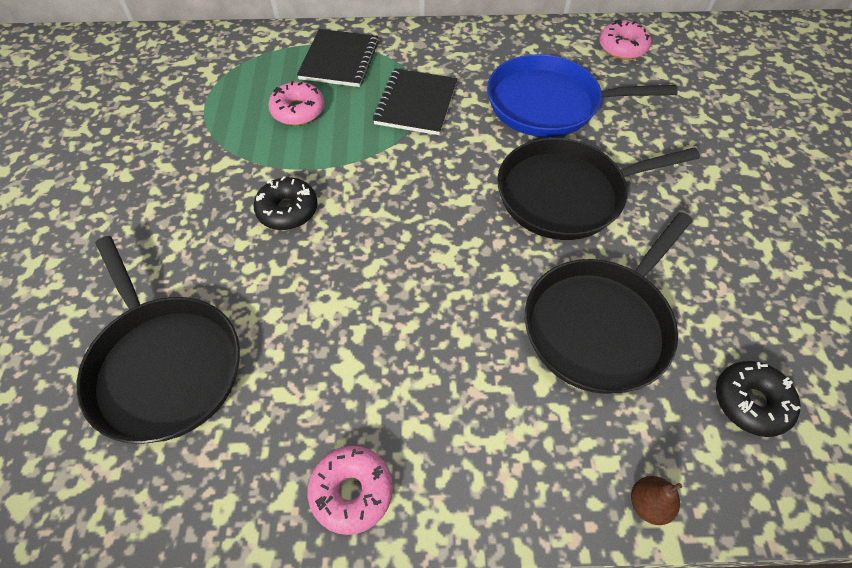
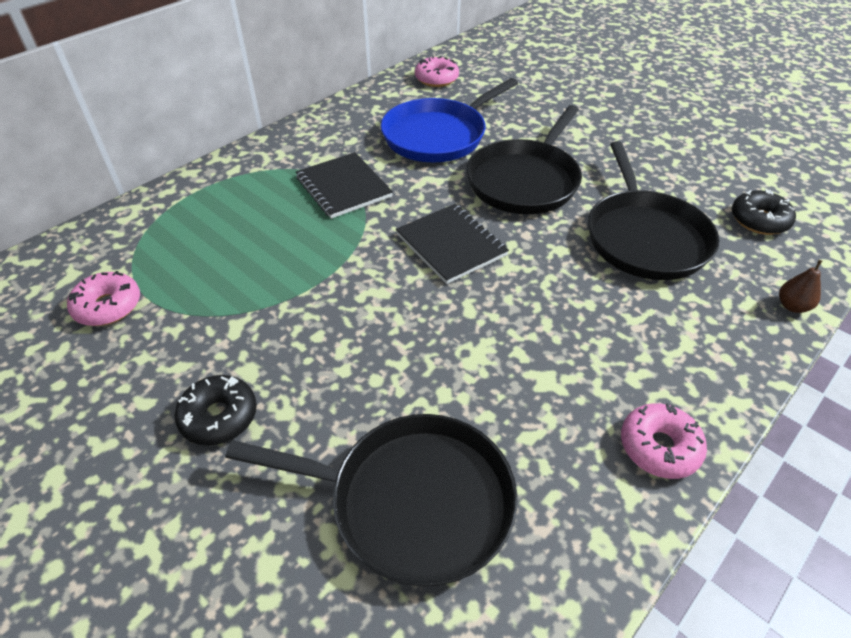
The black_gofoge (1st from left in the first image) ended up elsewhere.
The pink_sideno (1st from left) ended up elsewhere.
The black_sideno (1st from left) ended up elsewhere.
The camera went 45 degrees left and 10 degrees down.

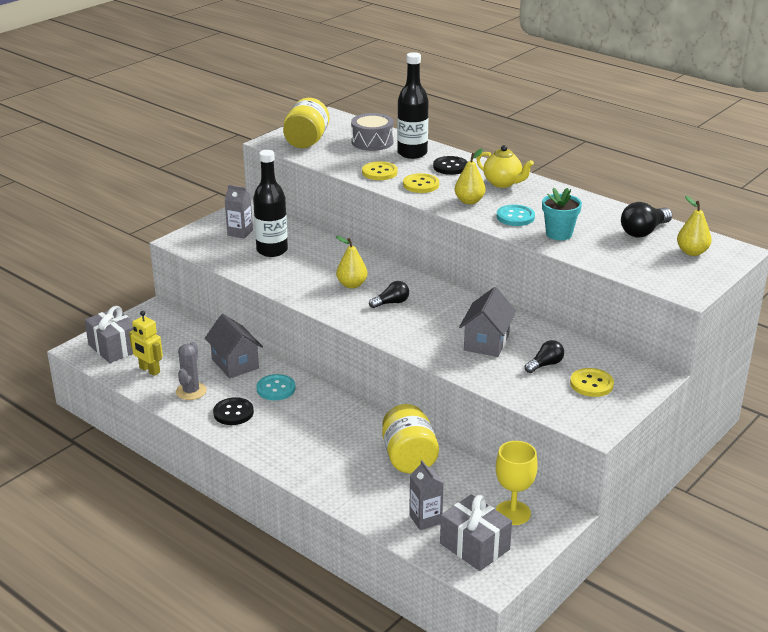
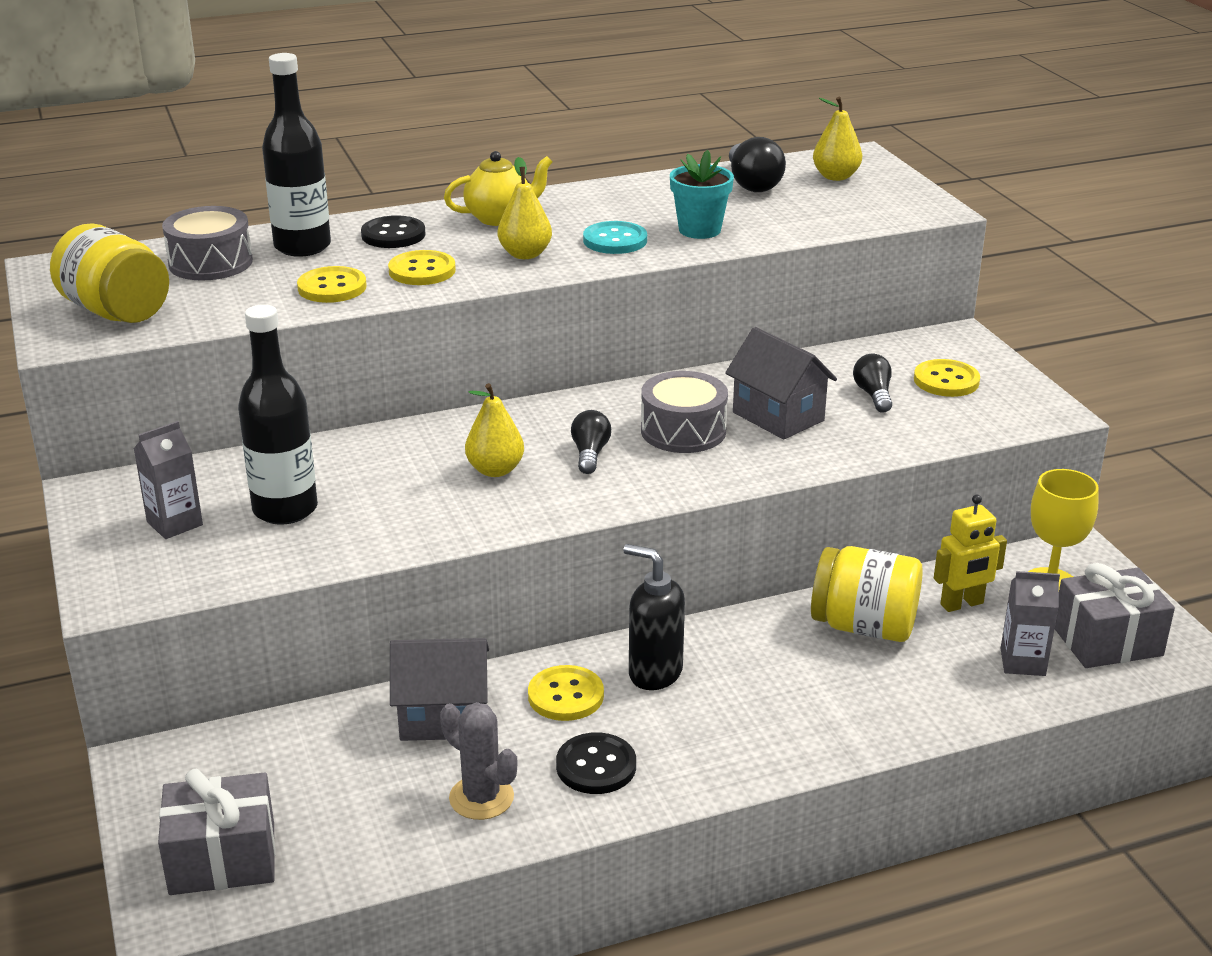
The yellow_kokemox ended up elsewhere.
What was the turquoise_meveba (1st from left) turned into the yellow_meveba (3rd from left).
The second view gained the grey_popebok (2nd from left).
The second view gained the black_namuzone.
The camera went 60 degrees left and 0 degrees up.

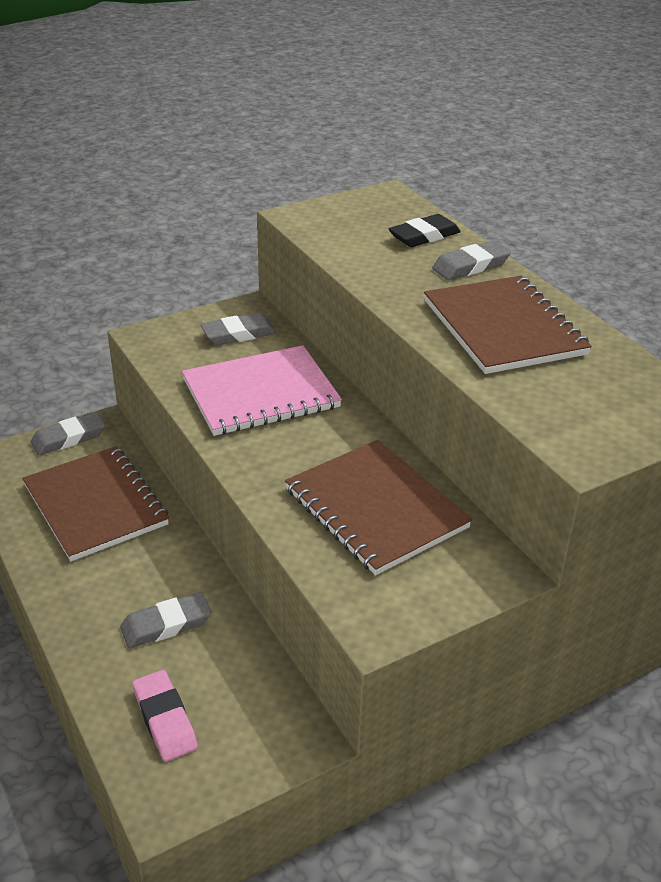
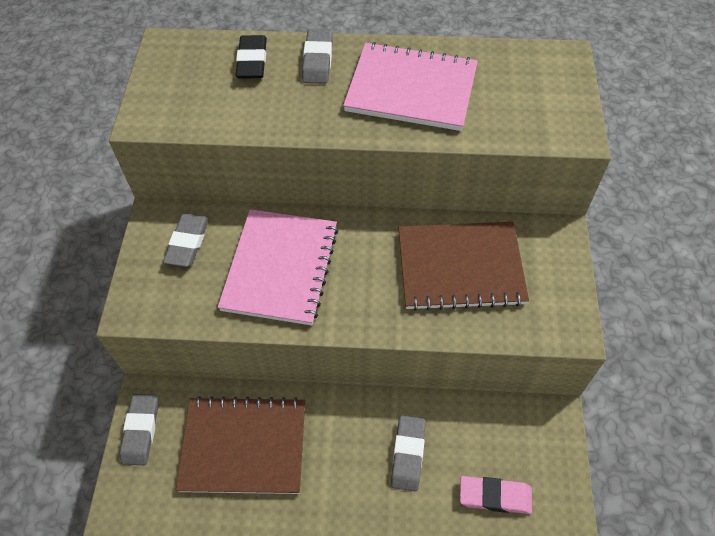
What was the brown_gofoge (3rd from left) turned into the pink_gofoge (2nd from left).
The camera went 55 degrees left and 20 degrees up.

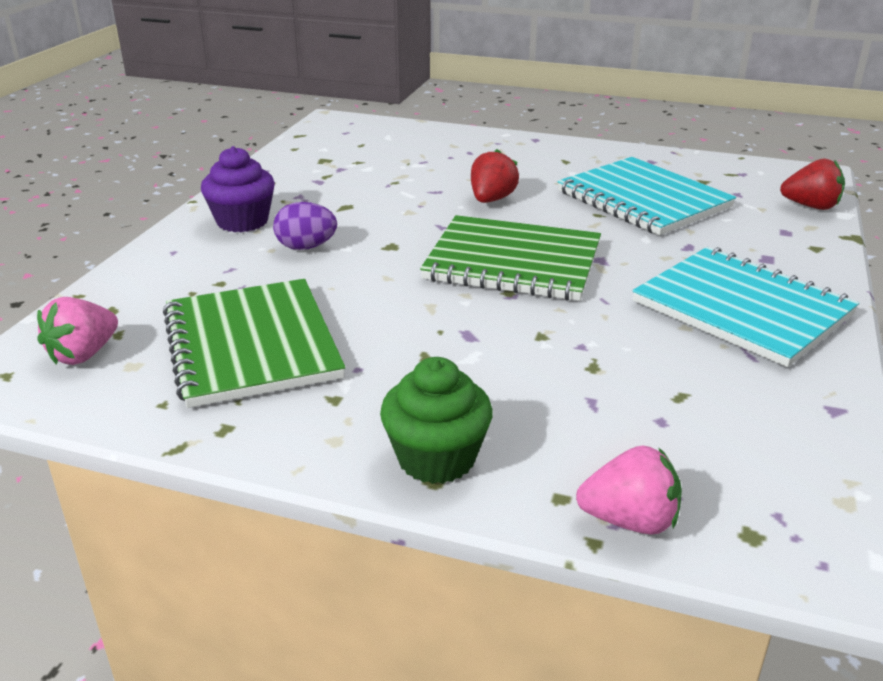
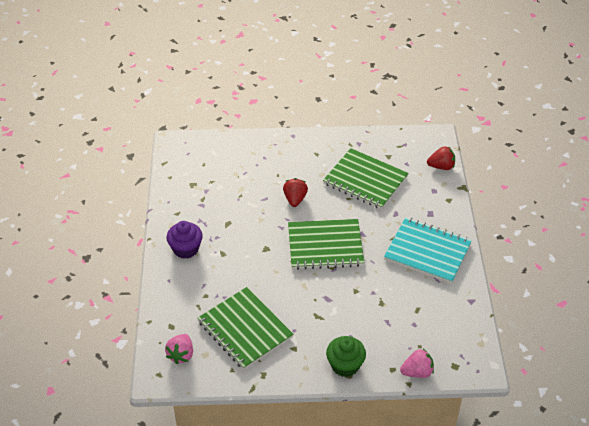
What was the turquoise_gofoge (1st from left) turned into the green_gofoge (3rd from left).
The second view lost the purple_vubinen.
The camera went 20 degrees left and 15 degrees up.

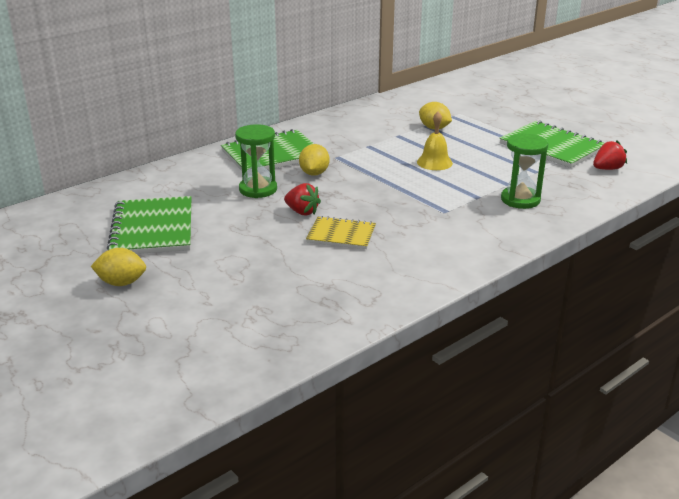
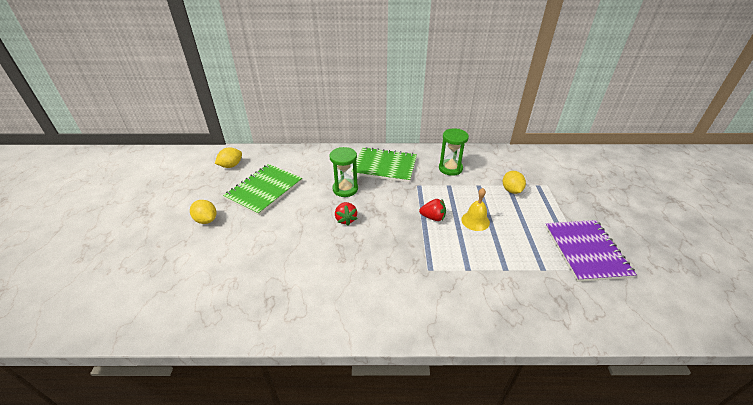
What was the green_gofoge (3rd from left) turned into the purple_gofoge.
The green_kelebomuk (2nd from left) ended up elsewhere.
The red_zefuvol (2nd from left) ended up elsewhere.
The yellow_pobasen (2nd from left) ended up elsewhere.
The second view lost the yellow_gofoge.
The camera went 40 degrees right and 10 degrees up.

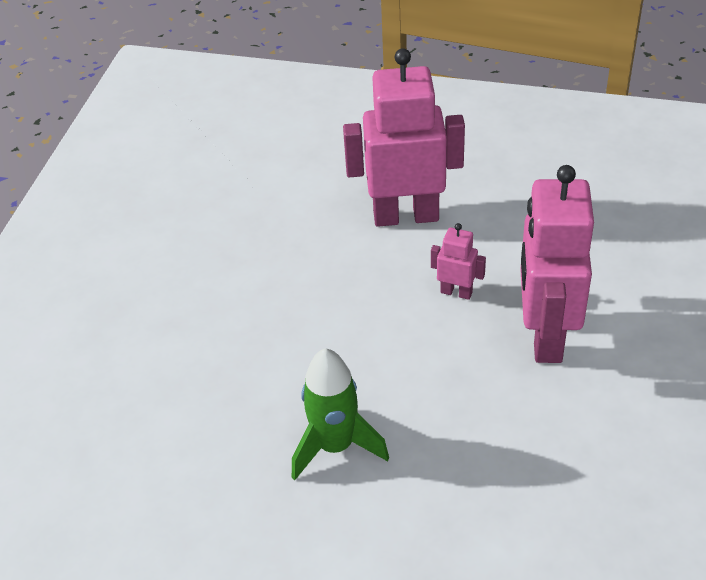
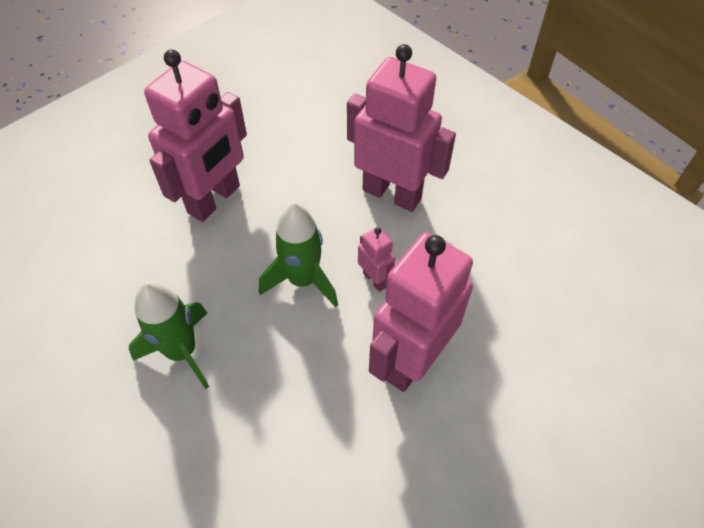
The second view gained the pink_kokemox (1st from left).
The second view gained the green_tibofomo (2nd from left).
The camera went 30 degrees right and 10 degrees up.

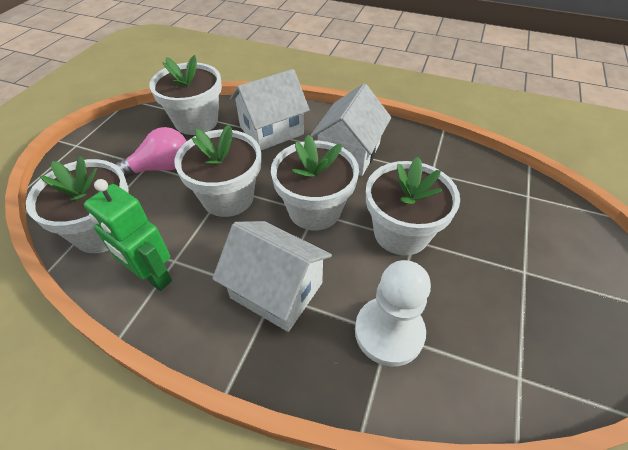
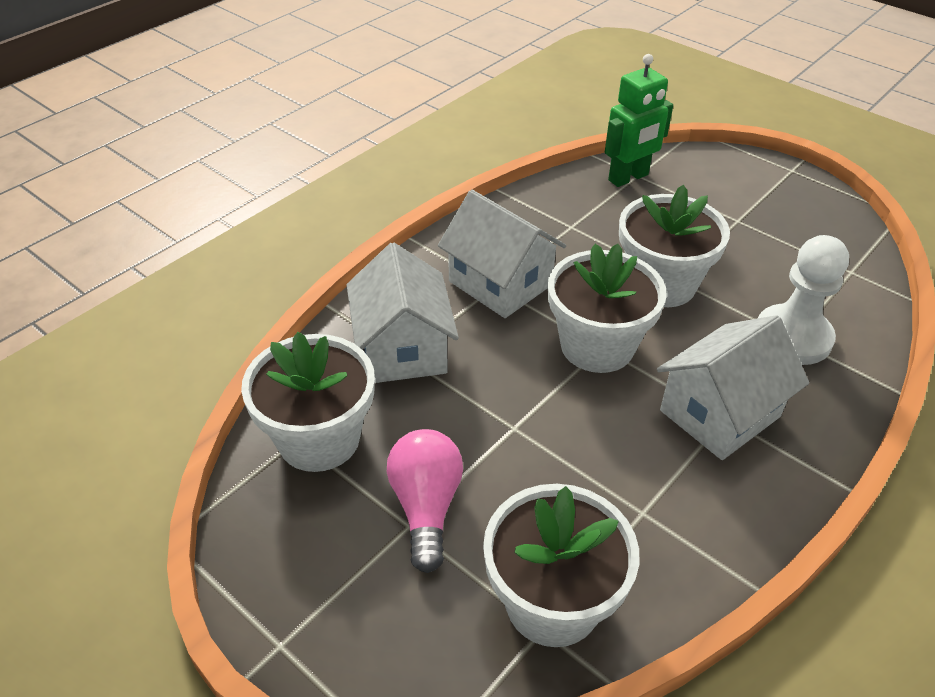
The second view lost the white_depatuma (3rd from left).
The green_kokemox ended up elsewhere.
The camera went 70 degrees left and 5 degrees down.

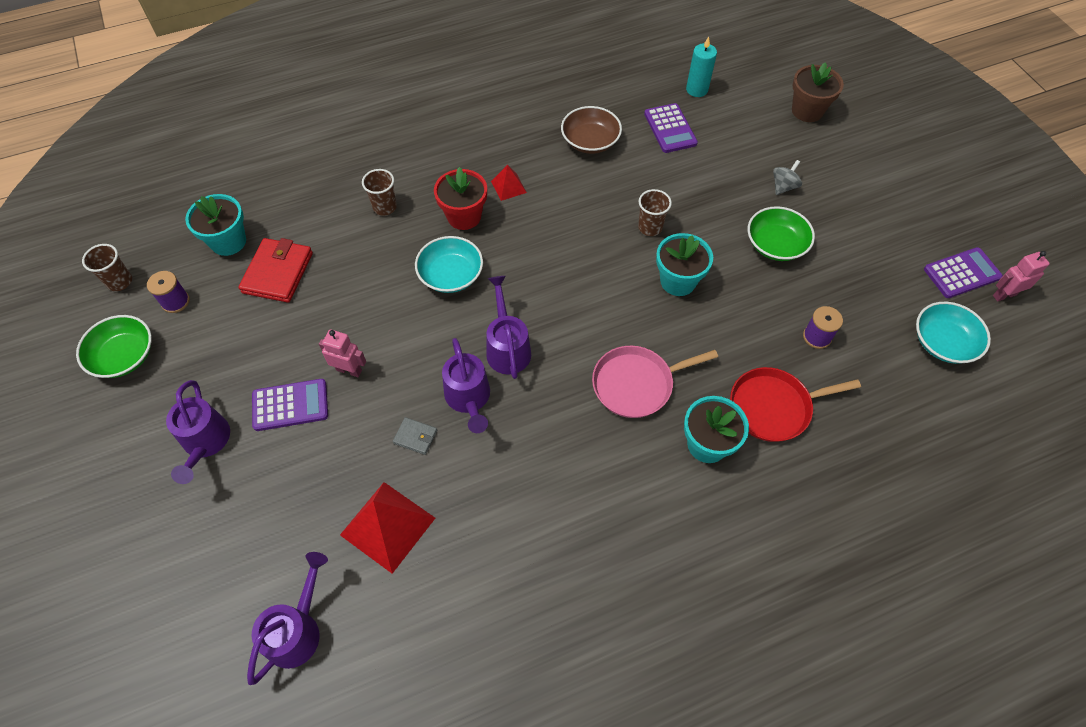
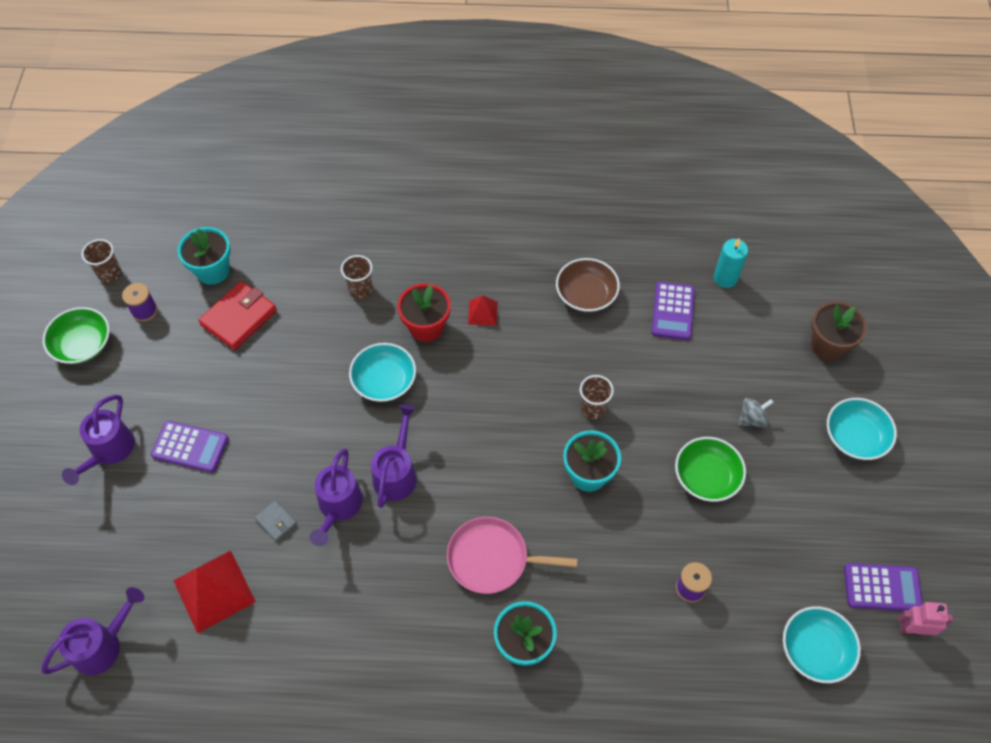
The second view lost the pink_kokemox (1st from left).
The second view lost the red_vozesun.
The second view gained the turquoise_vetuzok (3rd from left).
The camera went 25 degrees right and 0 degrees up.

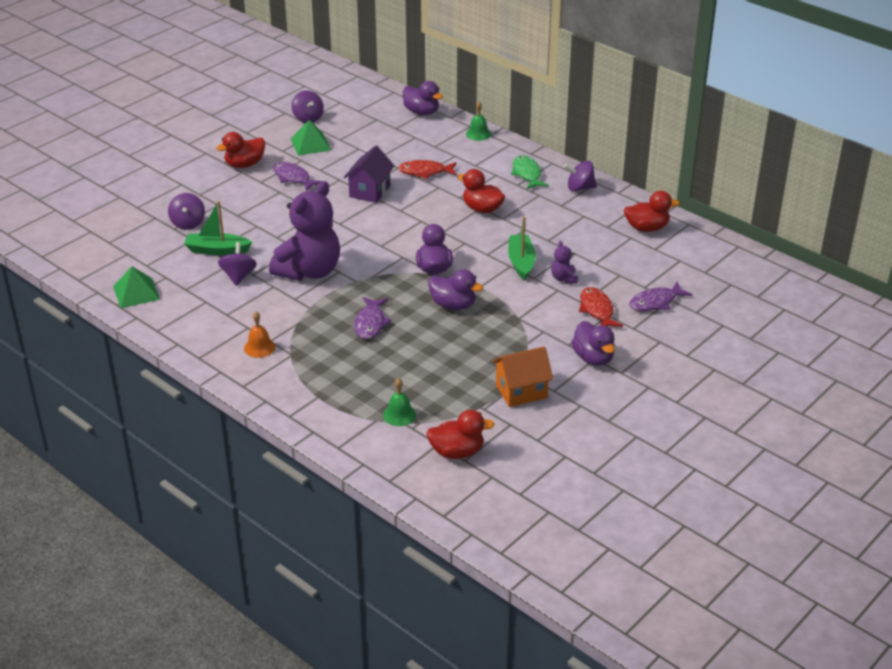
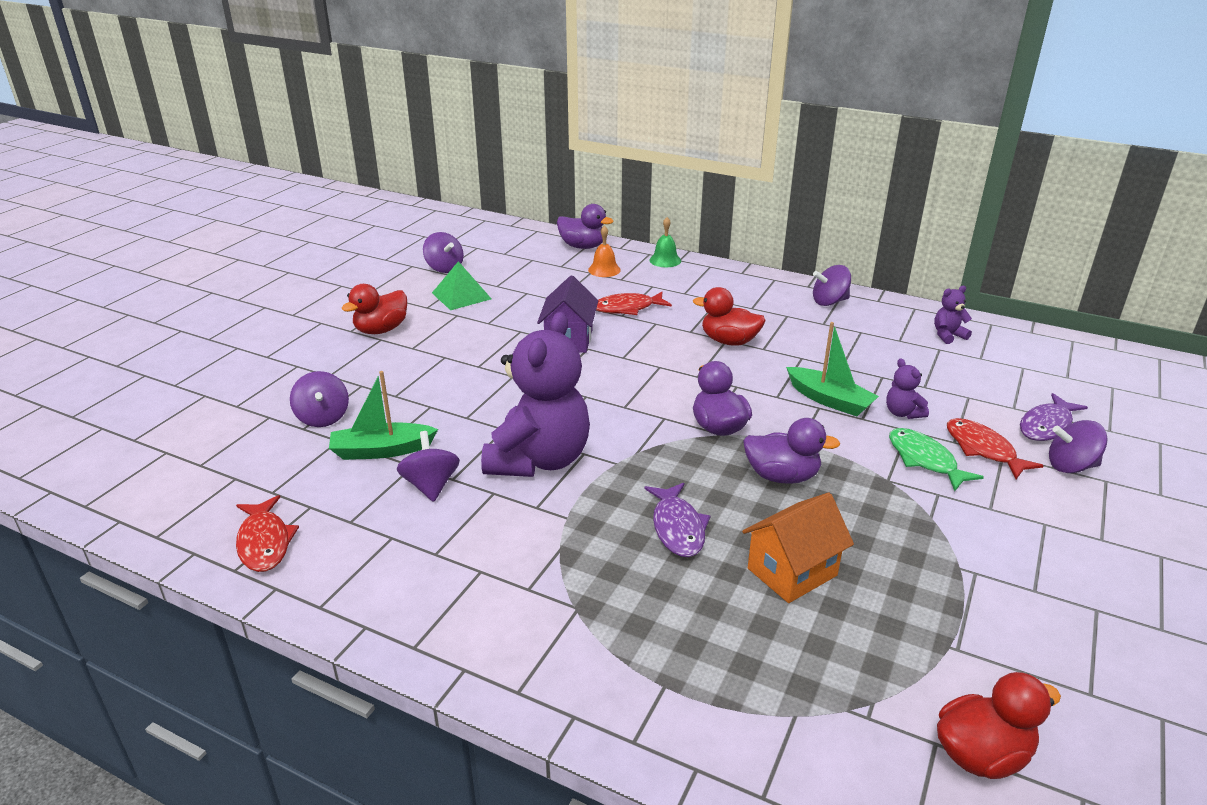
The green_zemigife ended up elsewhere.
The second view lost the purple_zemigife (1st from left).
Where the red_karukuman (4th from left) stood, the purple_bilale (3rd from left) came to stand.
The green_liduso (2nd from left) ended up facing another way, 150 degrees clockwise from before.
Where the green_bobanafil (1st from left) stood, the red_zemigife (1st from left) came to stand.
The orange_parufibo ended up elsewhere.
The second view lost the purple_karukuman (4th from left).
The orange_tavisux ended up elsewhere.
The second view lost the green_parufibo (1st from left).
The second view gained the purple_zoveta (5th from left).
The camera went 15 degrees left and 5 degrees down.

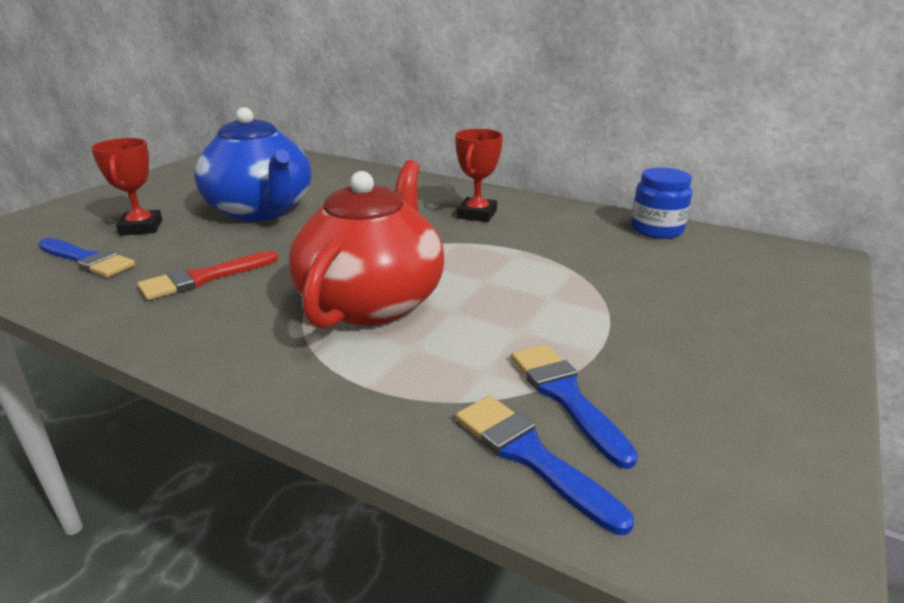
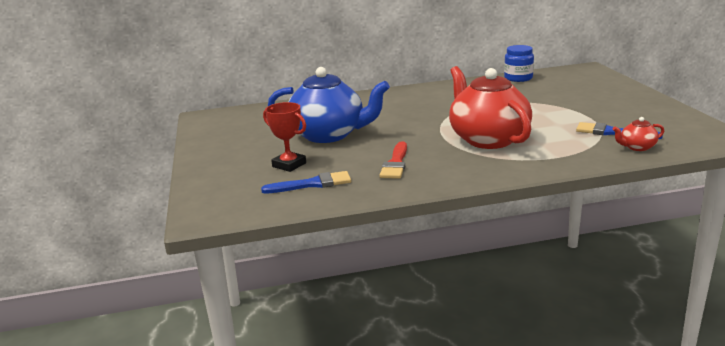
The second view lost the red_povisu (2nd from left).
Where the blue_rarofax (2nd from left) stood, the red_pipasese (2nd from left) came to stand.
The camera went 40 degrees left and 5 degrees down.

